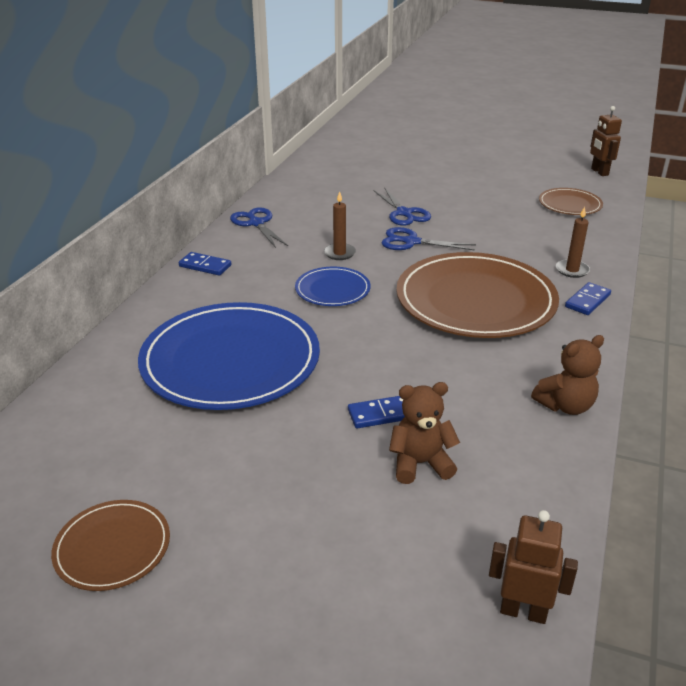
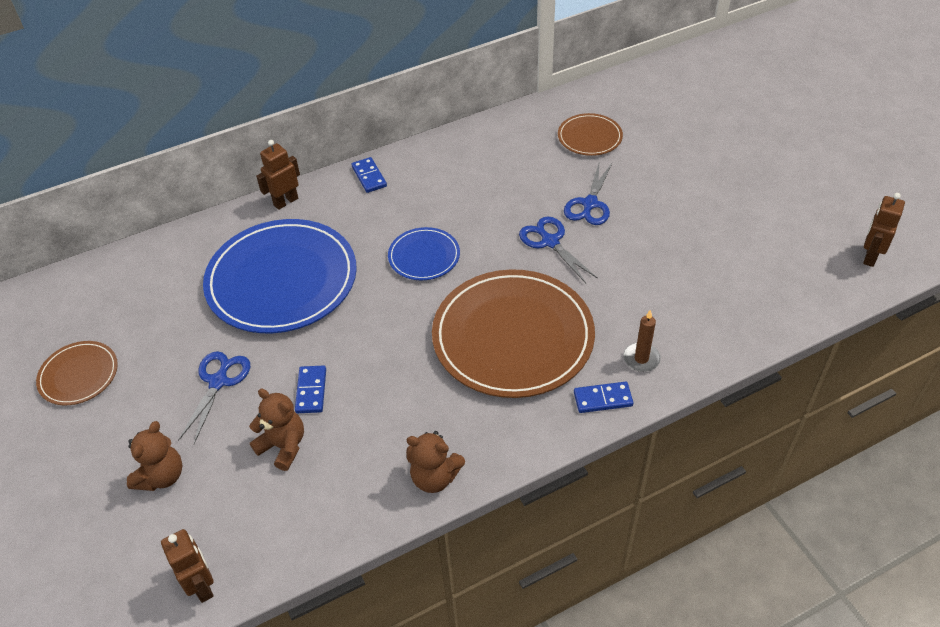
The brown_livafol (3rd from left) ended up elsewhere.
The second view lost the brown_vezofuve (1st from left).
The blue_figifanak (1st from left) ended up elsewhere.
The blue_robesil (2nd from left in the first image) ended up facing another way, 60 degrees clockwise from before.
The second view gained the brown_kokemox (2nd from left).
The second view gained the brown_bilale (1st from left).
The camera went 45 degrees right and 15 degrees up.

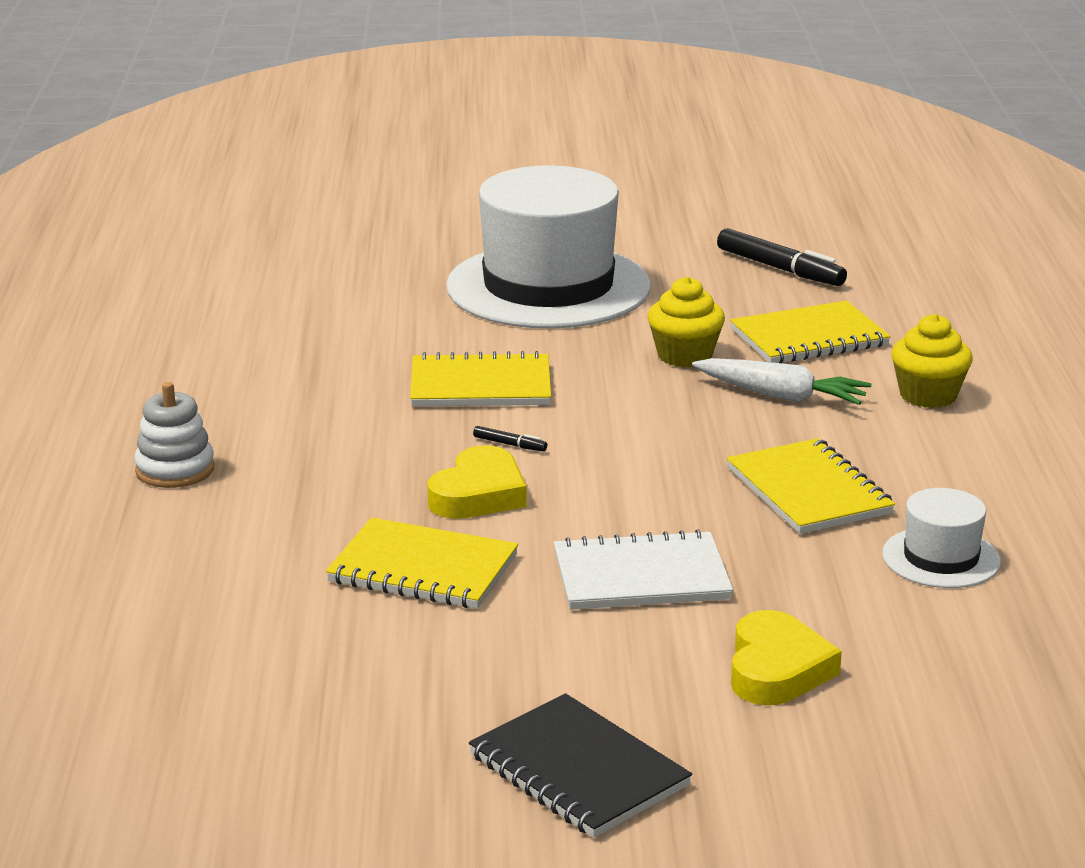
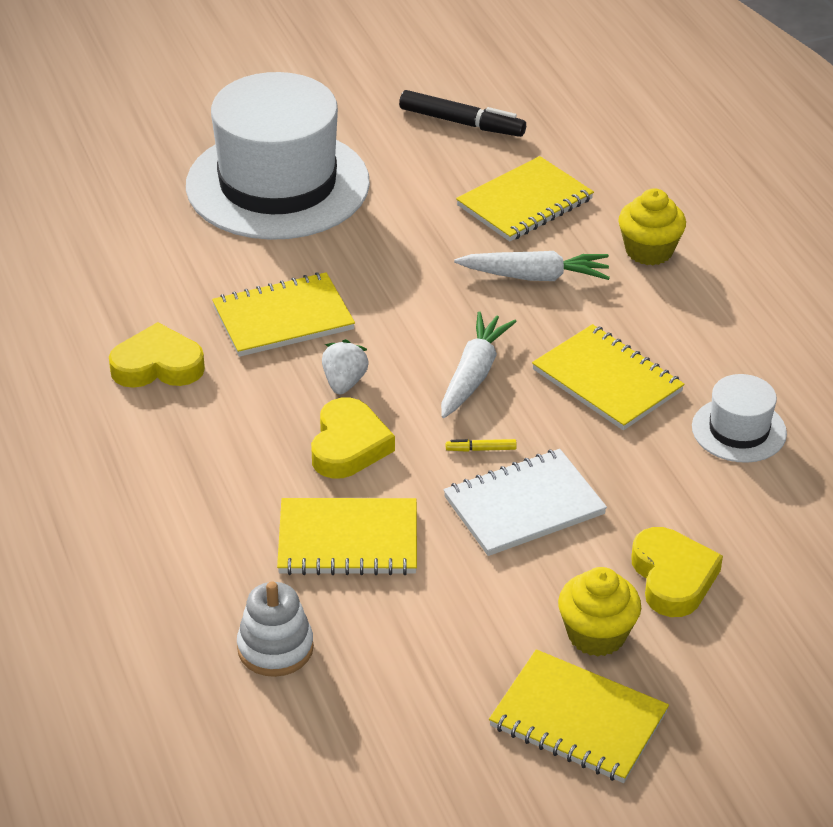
The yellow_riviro (1st from left) ended up elsewhere.
The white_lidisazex ended up elsewhere.
Where the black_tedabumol (1st from left) stood, the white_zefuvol came to stand.
What was the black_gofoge turned into the yellow_gofoge (4th from left).
The second view gained the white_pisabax (1st from left).
The second view gained the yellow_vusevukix (1st from left).
The second view gained the yellow_tedabumol.
The camera went 20 degrees left and 15 degrees up.

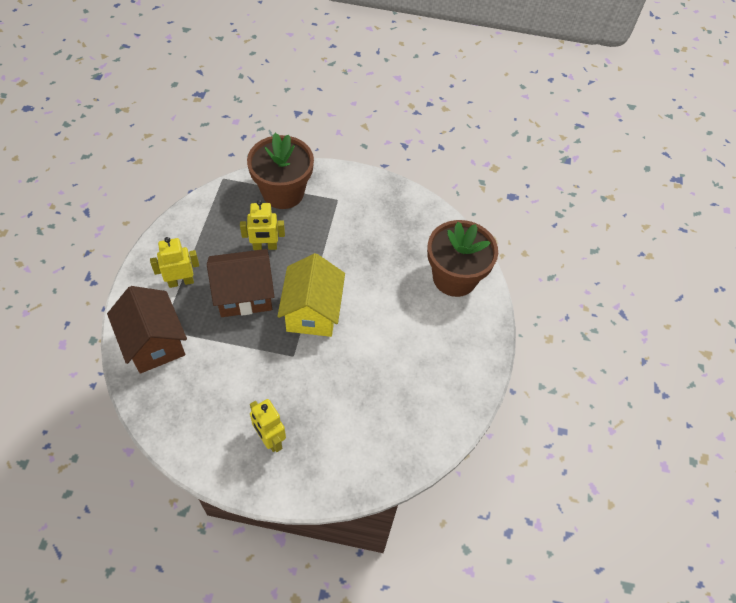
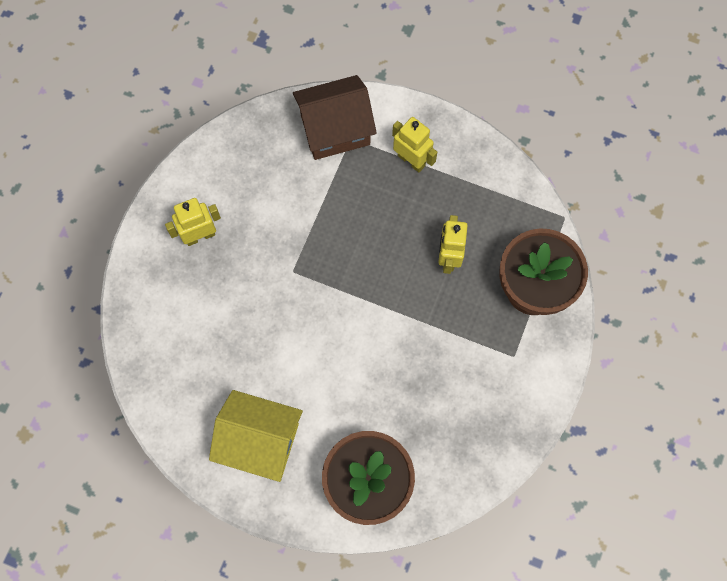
The yellow_kokemox (1st from left in the first image) ended up facing another way, 45 degrees counterclockwise from before.
The second view lost the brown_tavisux (2nd from left).
The yellow_tavisux ended up elsewhere.
The camera went 105 degrees right and 15 degrees up.

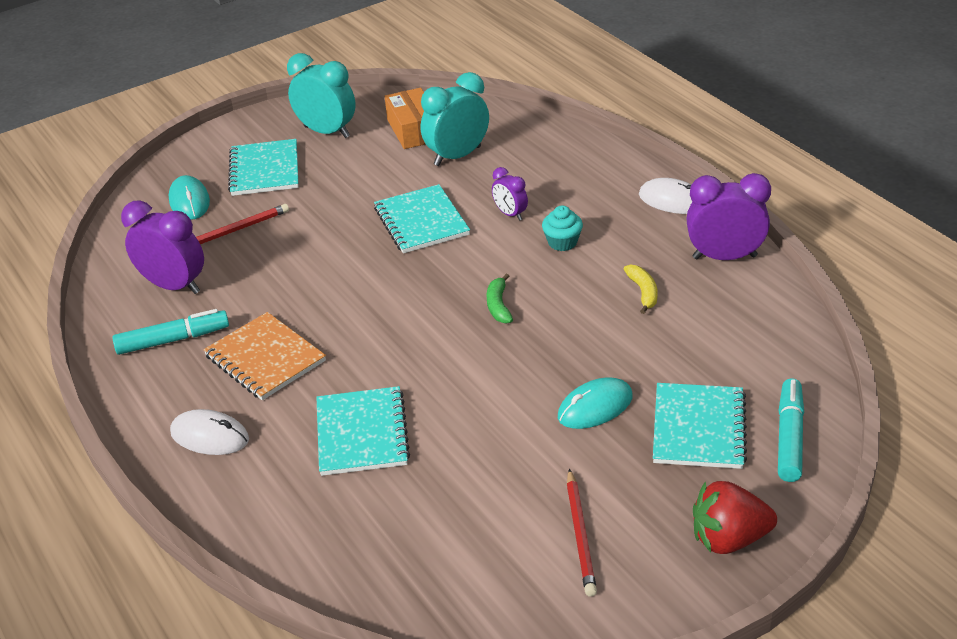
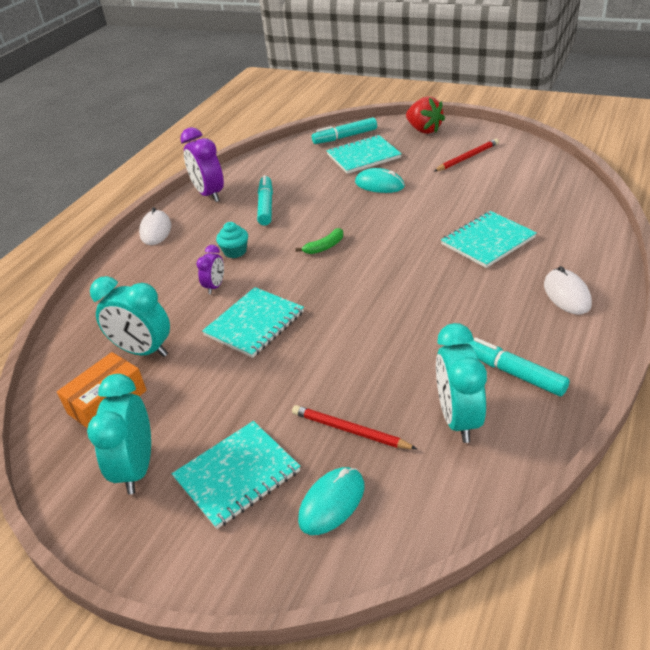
What was the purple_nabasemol (1st from left) turned into the turquoise_nabasemol (3rd from left).
Where the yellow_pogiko stood, the turquoise_tedabumol (1st from left) came to stand.
The second view lost the orange_gofoge.
The camera went 120 degrees left and 0 degrees up.

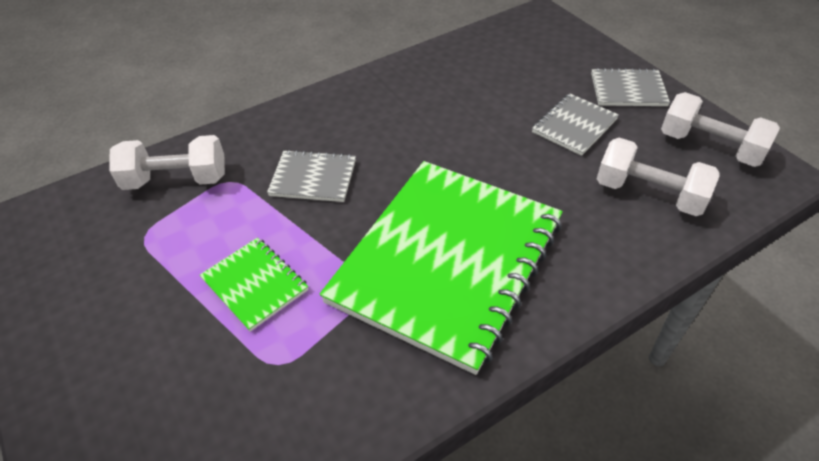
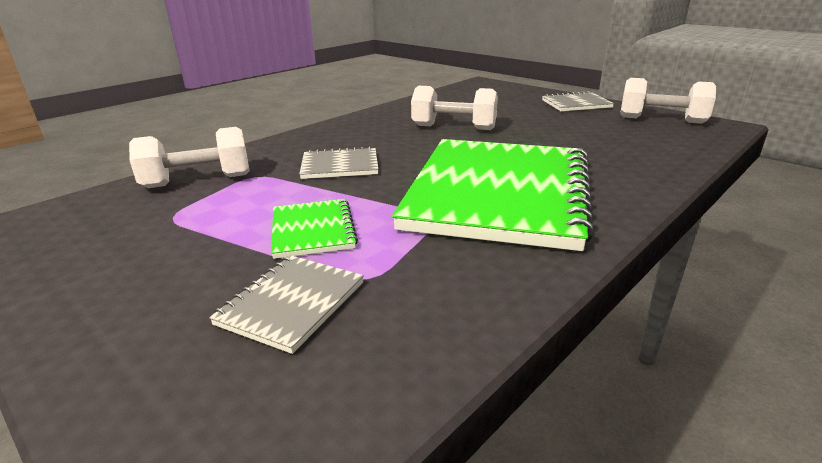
The grey_gofoge (2nd from left in the first image) ended up elsewhere.
The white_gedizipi (2nd from left) ended up elsewhere.
The green_gofoge (1st from left) ended up facing another way, 45 degrees clockwise from before.
The camera went 15 degrees left and 20 degrees down.

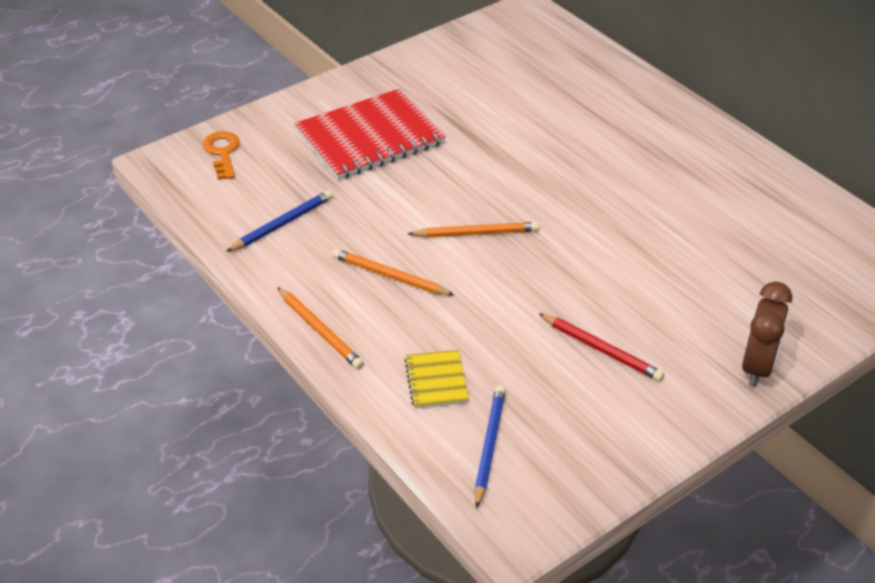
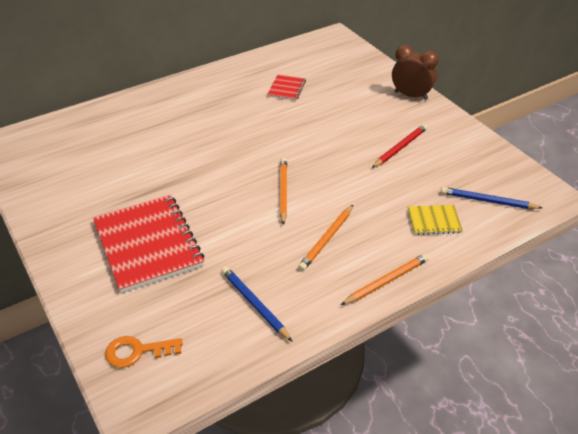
The second view gained the red_gofoge (2nd from left).
The camera went 85 degrees left and 0 degrees up.

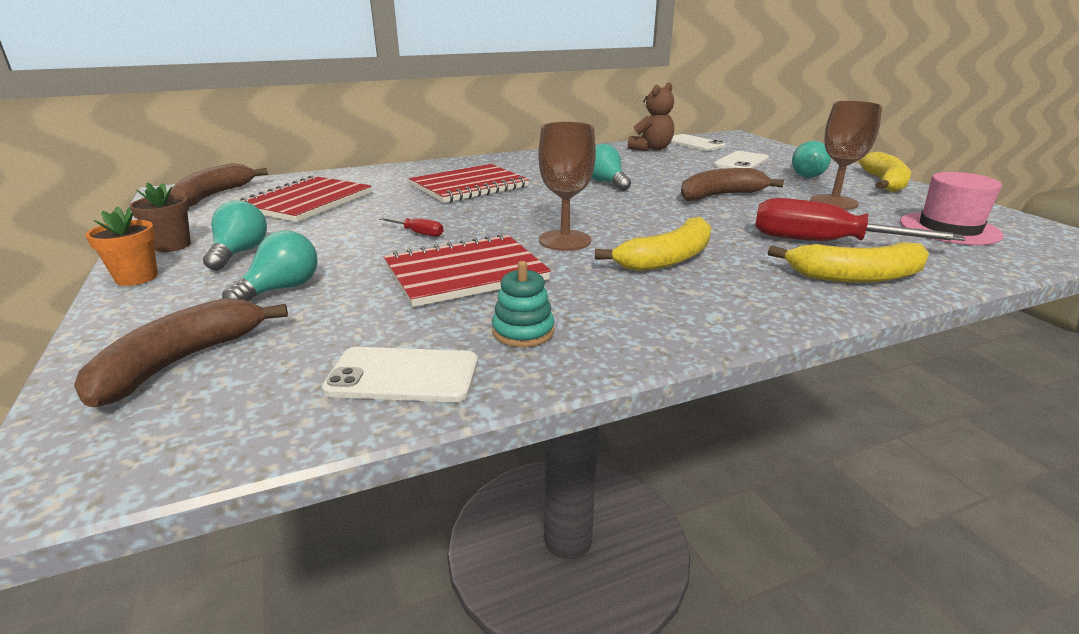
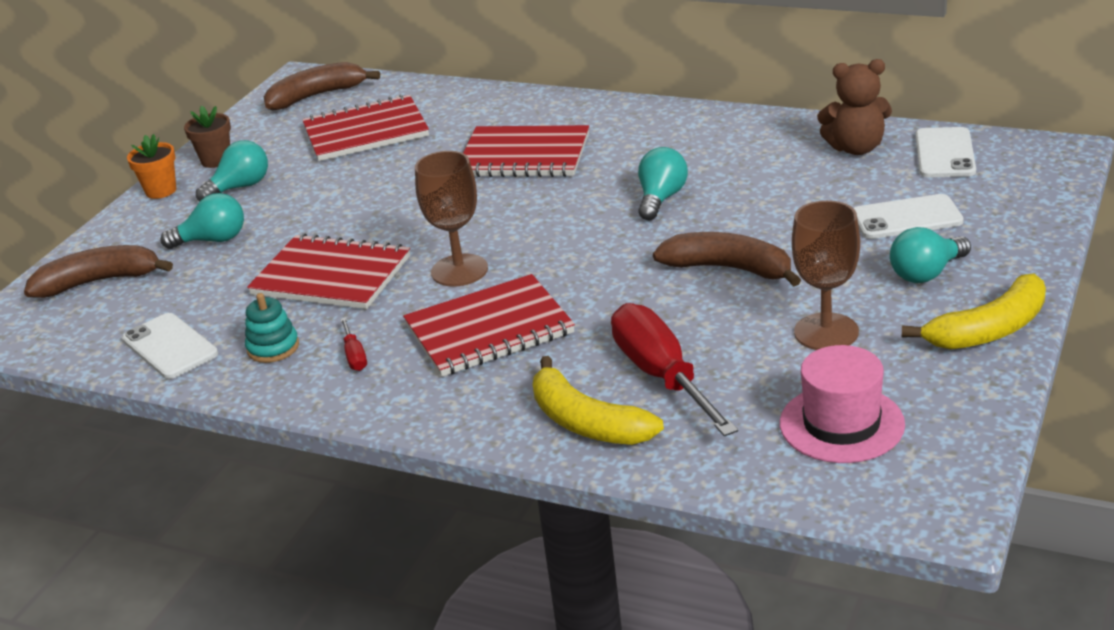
The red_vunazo (1st from left) ended up elsewhere.
Where the yellow_pogiko (1st from left) stood, the red_gofoge (3rd from left) came to stand.
The camera went 50 degrees right and 5 degrees up.

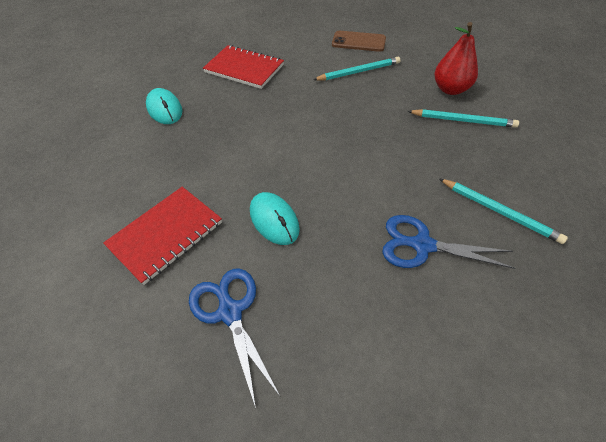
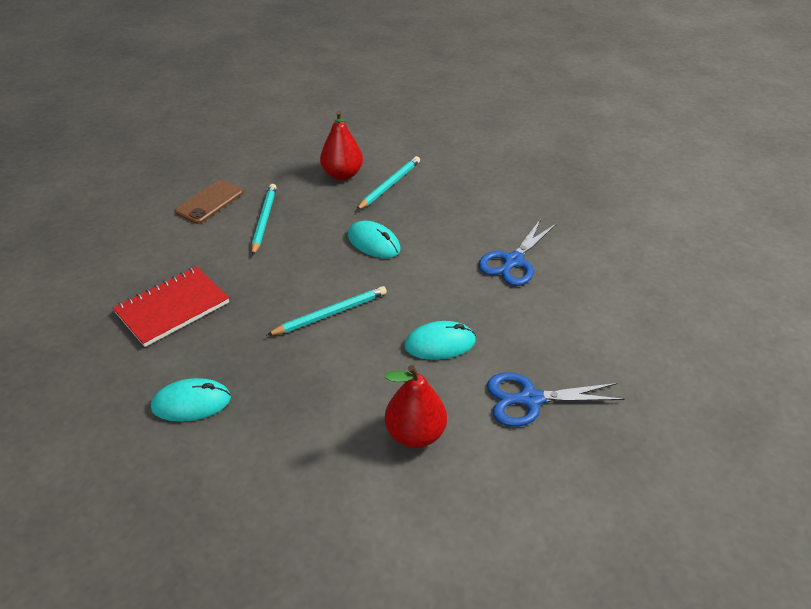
The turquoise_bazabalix (3rd from left in the first image) ended up elsewhere.
Where the red_gofoge (1st from left) stood, the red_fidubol (2nd from left) came to stand.
The second view gained the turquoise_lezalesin (2nd from left).
The camera went 70 degrees left and 10 degrees down.

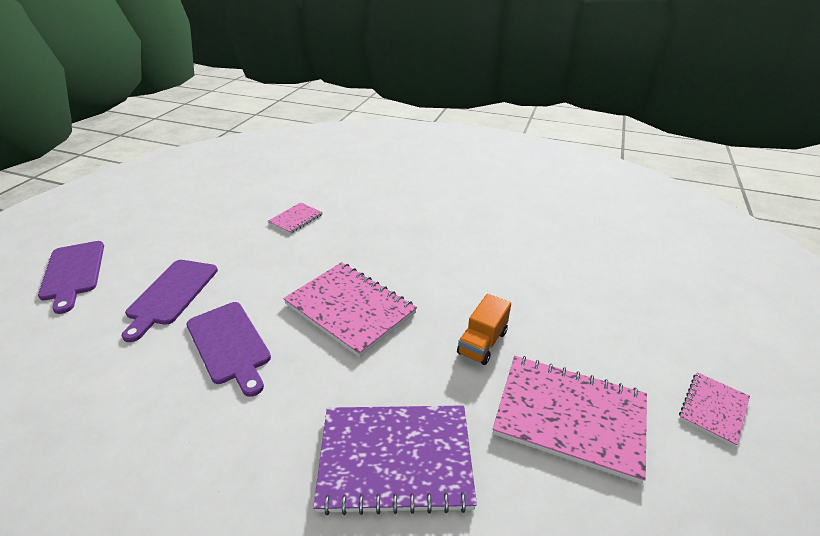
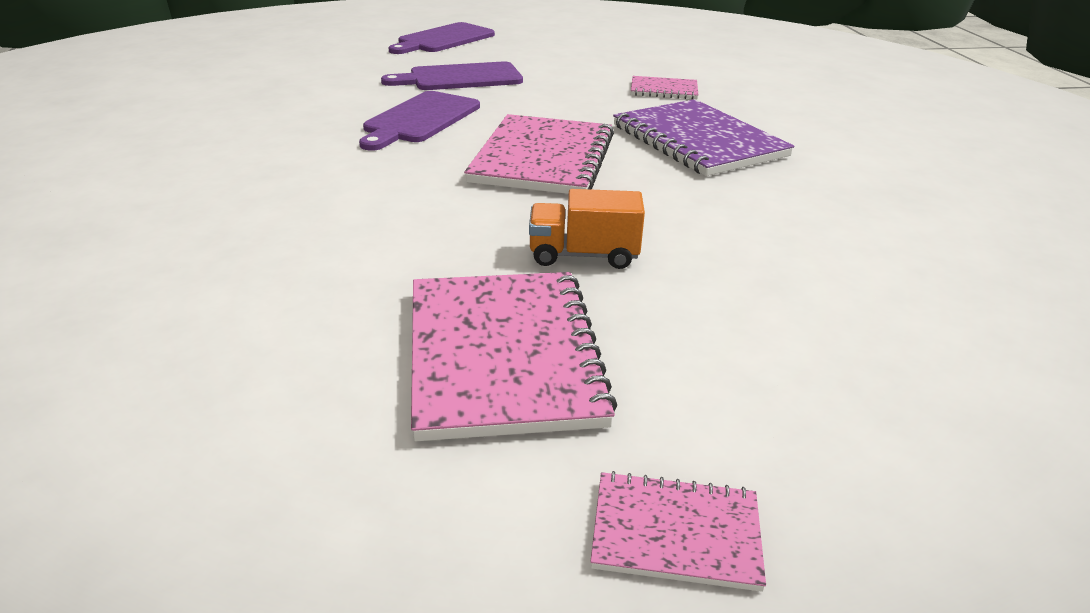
The purple_gofoge ended up elsewhere.
The camera went 60 degrees right and 5 degrees down.

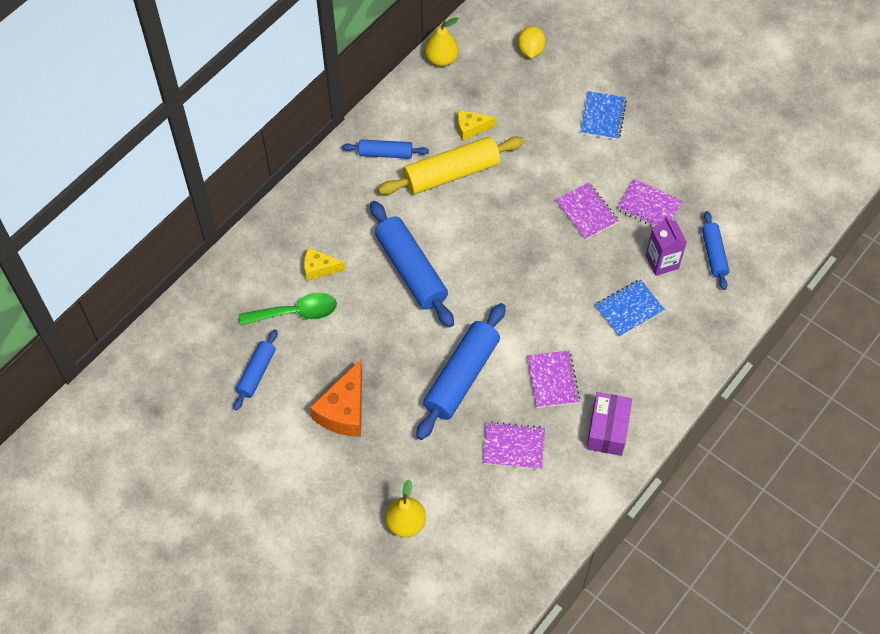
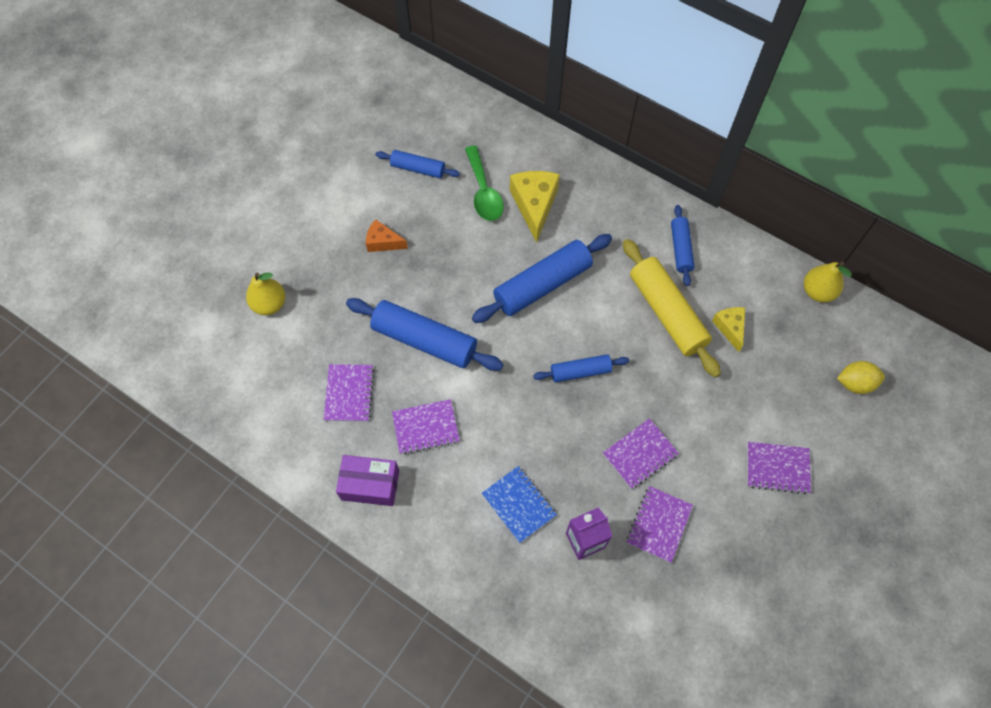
What was the blue_gofoge (1st from left) turned into the purple_gofoge (5th from left).
The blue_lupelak (5th from left in the first image) ended up elsewhere.
The size of the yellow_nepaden (1st from left) changed by a factor of 1.70.
The size of the orange_nepaden changed by a factor of 0.59.
The camera went 85 degrees right and 5 degrees up.

